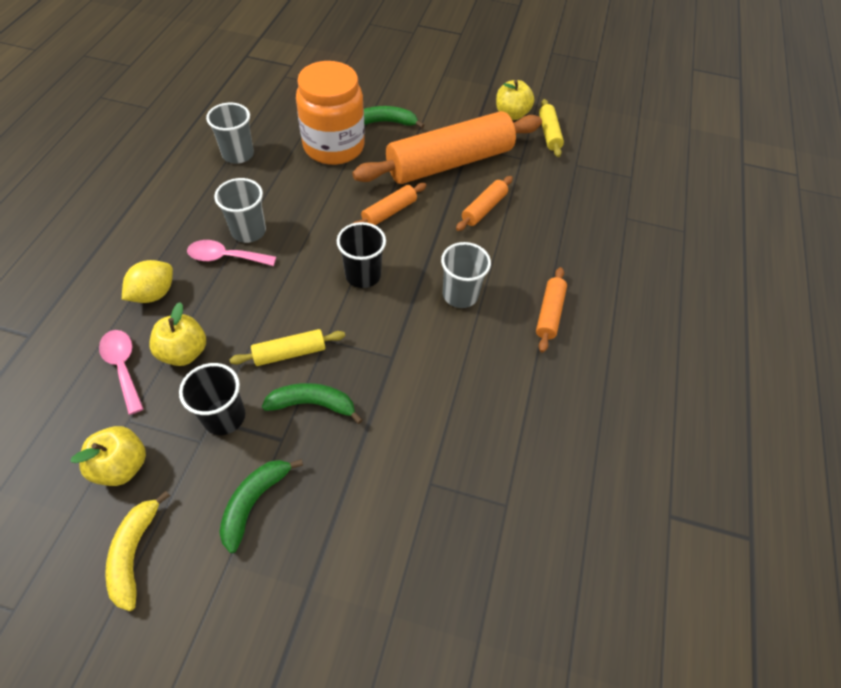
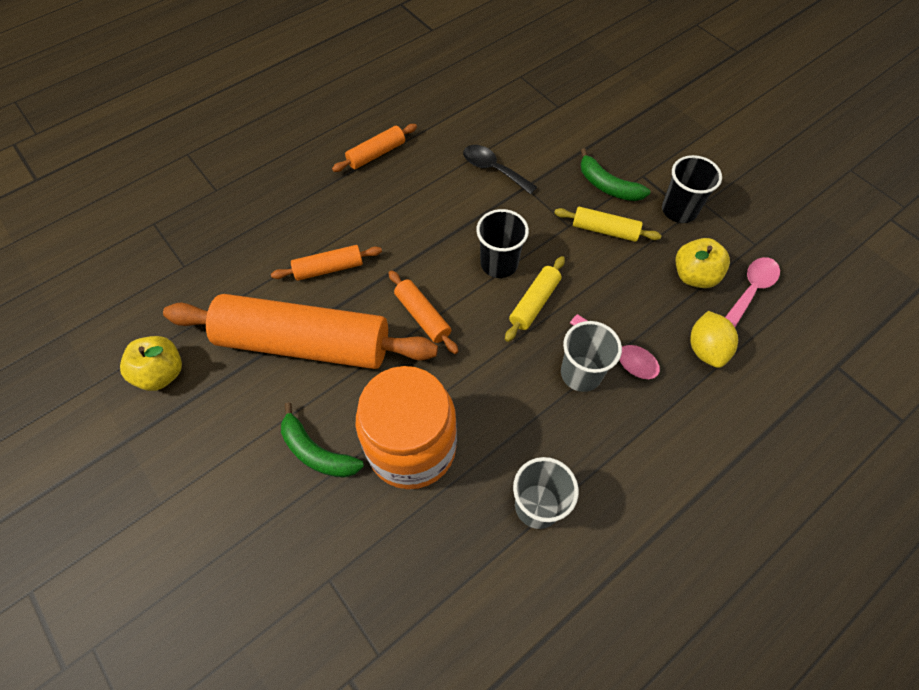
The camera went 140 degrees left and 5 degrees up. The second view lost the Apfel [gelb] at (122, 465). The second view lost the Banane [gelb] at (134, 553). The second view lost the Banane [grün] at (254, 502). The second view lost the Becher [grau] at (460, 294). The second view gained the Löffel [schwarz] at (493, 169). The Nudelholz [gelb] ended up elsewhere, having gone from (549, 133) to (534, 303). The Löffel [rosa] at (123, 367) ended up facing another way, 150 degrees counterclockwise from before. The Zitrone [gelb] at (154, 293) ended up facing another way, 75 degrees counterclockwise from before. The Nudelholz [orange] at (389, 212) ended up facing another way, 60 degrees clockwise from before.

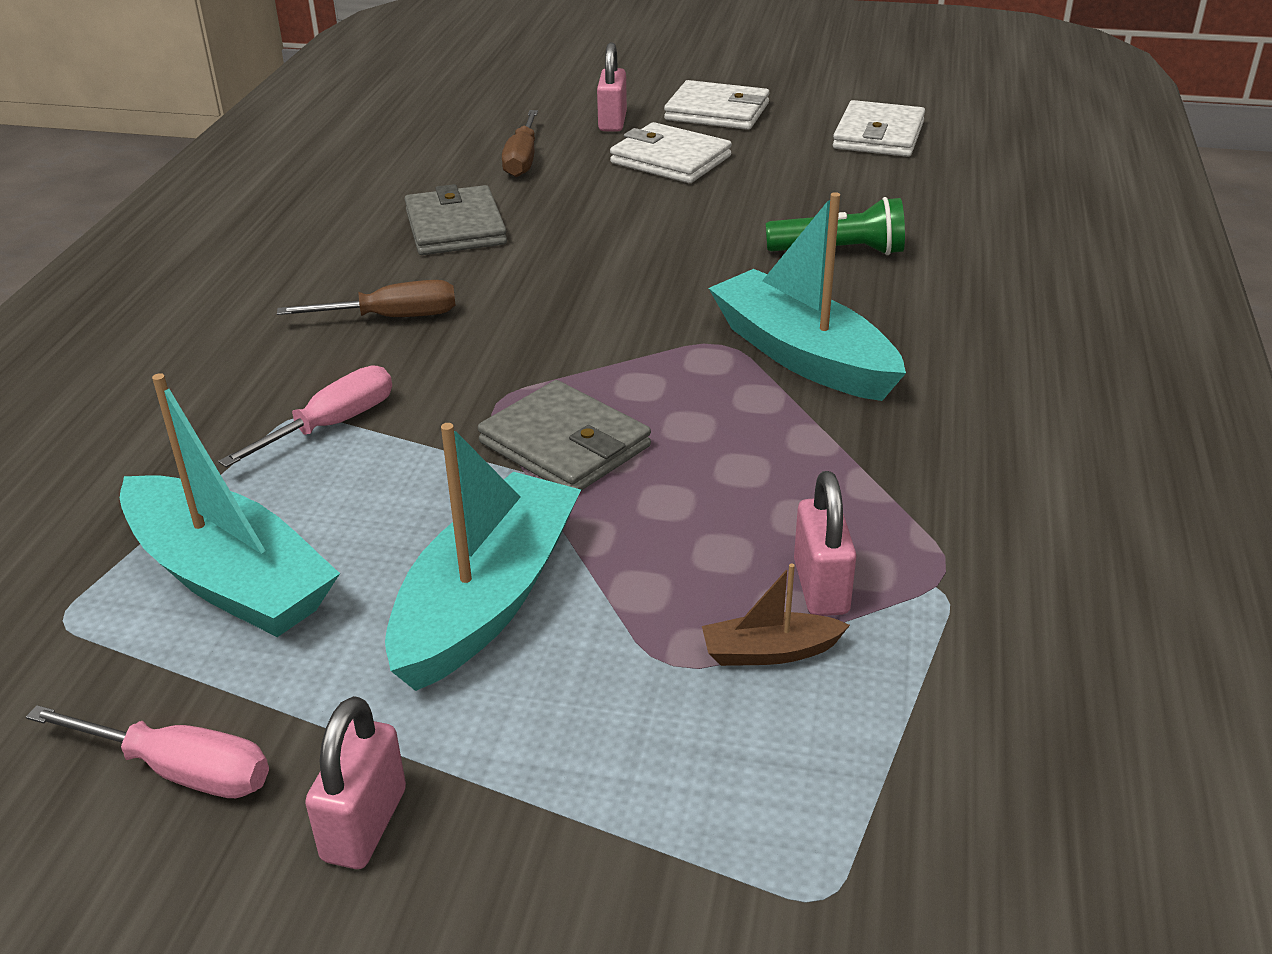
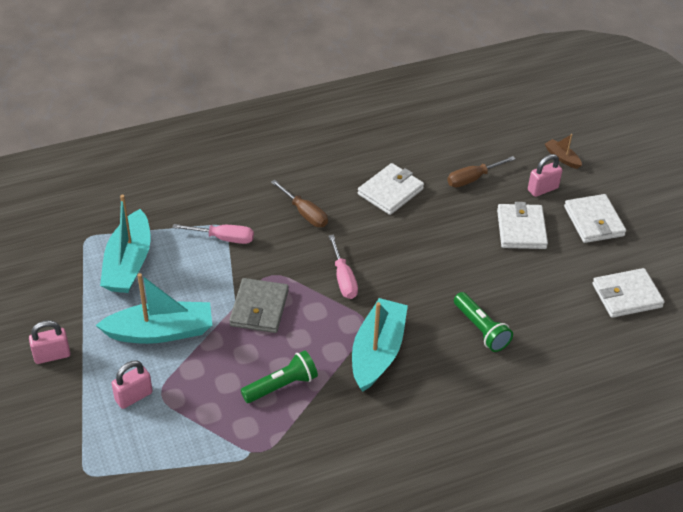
The camera went 55 degrees right and 10 degrees up. The second view gained the Taschenlampe [grün] at (281, 386). The Schraubenzieher [rosa] ended up elsewhere, having gone from (181, 771) to (343, 279). The Boot [braun] ended up elsewhere, having gone from (769, 652) to (562, 158). The Vorhängeschloss [rosa] ended up elsewhere, having gone from (821, 587) to (134, 396). What was the Geldbörse [grau] at (455, 227) turned into the Geldbörse [weiß] at (390, 191).

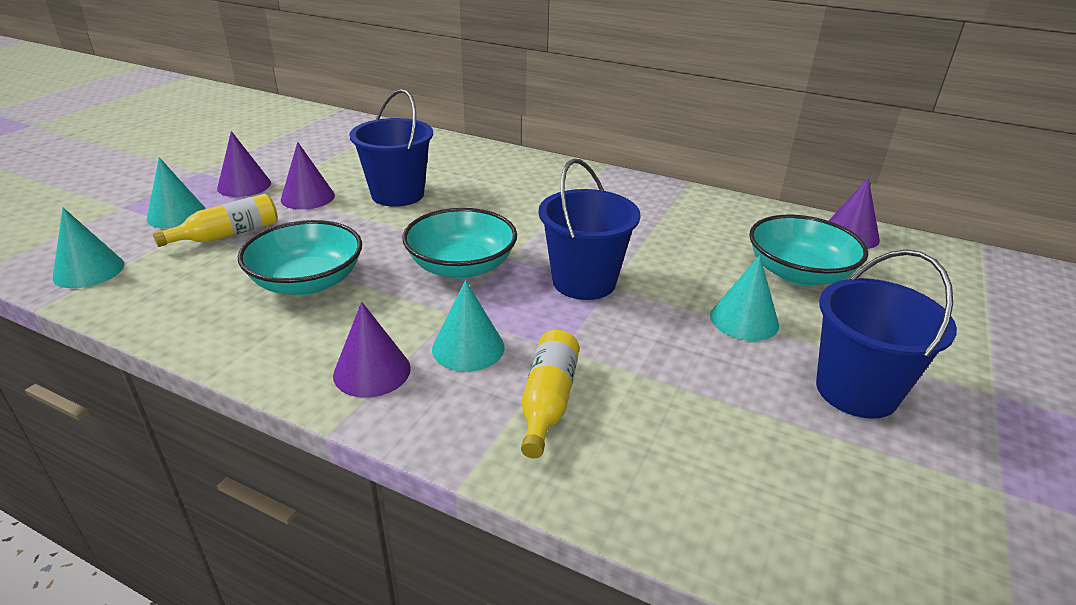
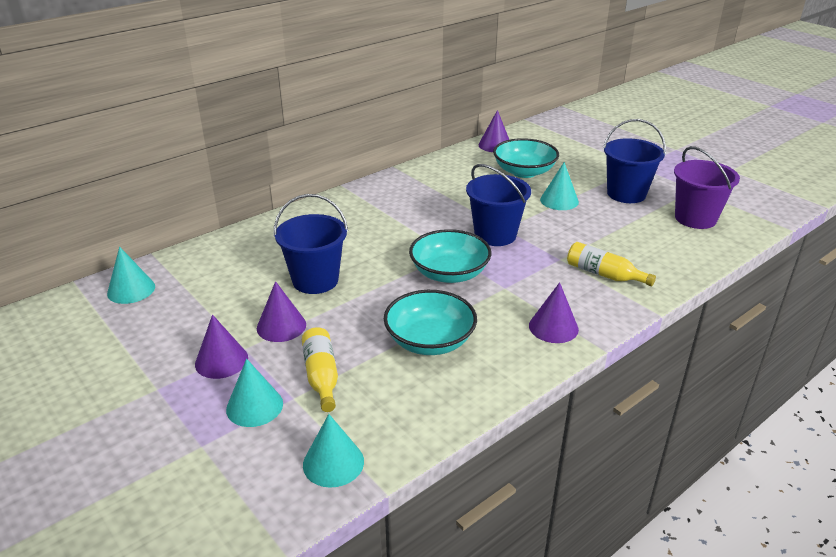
The camera went 65 degrees left and 0 degrees up. The second view gained the Eimer [lila] at (695, 218). The Kegel [türkis] ended up elsewhere, having gone from (468, 348) to (131, 290).

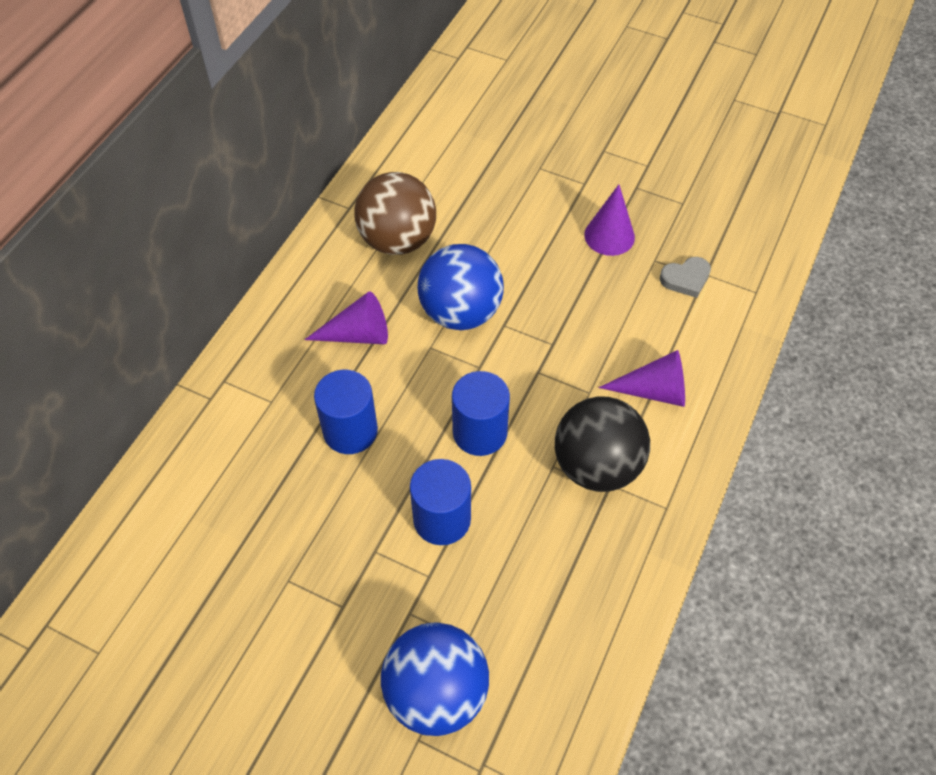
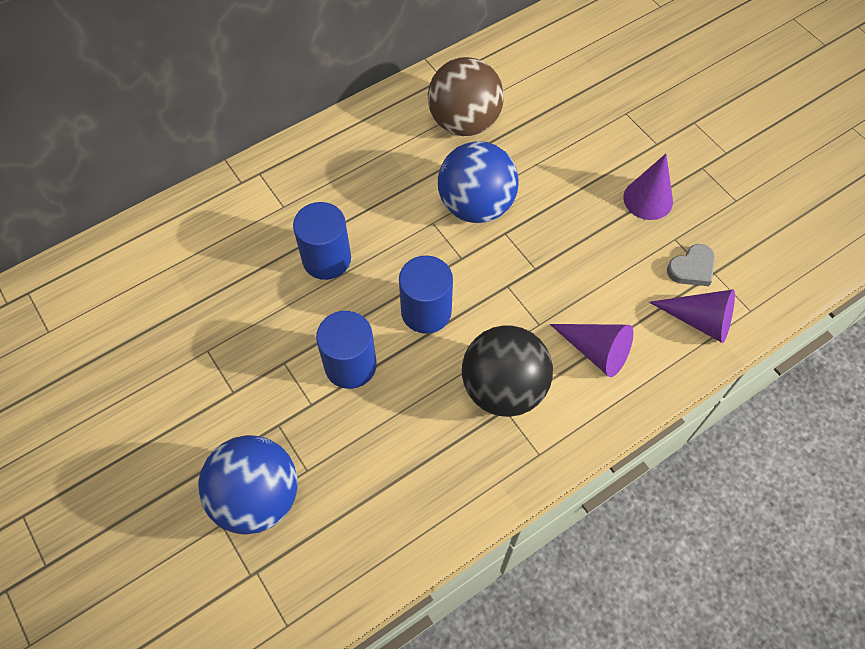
The camera went 30 degrees right and 5 degrees up. The Kegel [lila] ended up elsewhere, having gone from (358, 334) to (699, 320). The Herz [grau] at (685, 279) ended up facing another way, 45 degrees counterclockwise from before.

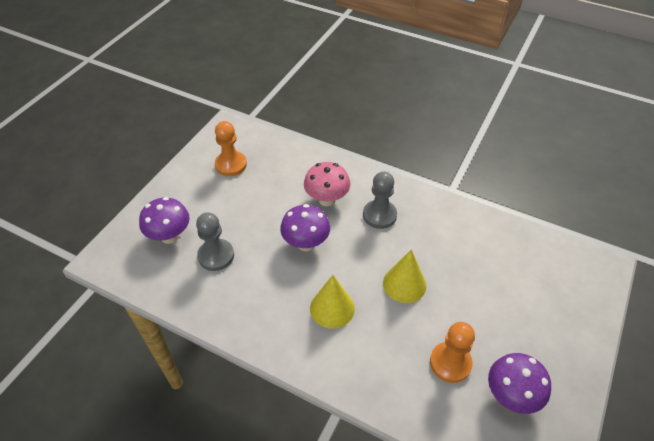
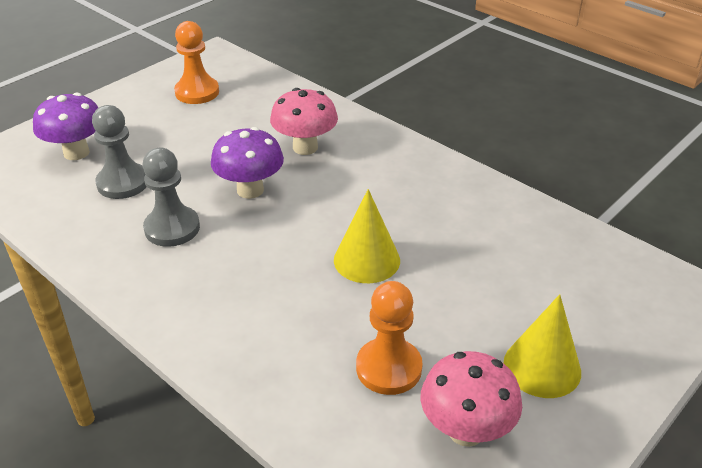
The camera went 15 degrees right and 10 degrees down. The Kegel [gelb] ended up elsewhere, having gone from (332, 308) to (542, 367). The Bauer [grau] ended up elsewhere, having gone from (379, 215) to (172, 228). What was the Pilz [lila] at (511, 396) turned into the Pilz [rosa] at (466, 430).

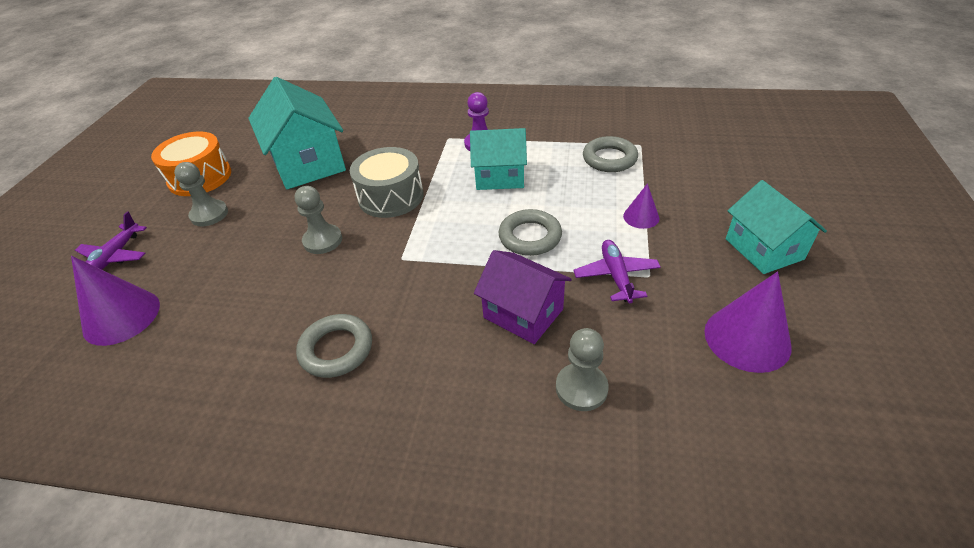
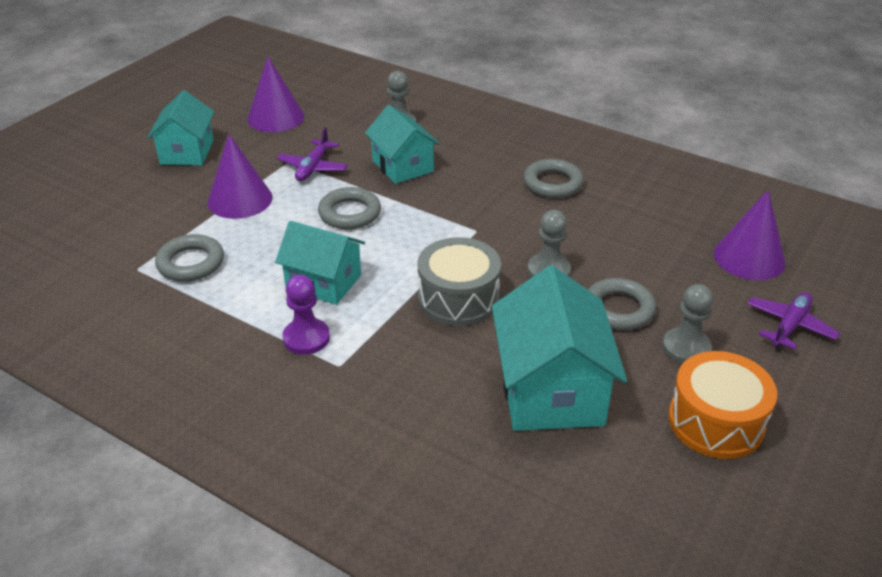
The camera went 160 degrees left and 5 degrees down. The second view gained the Ring [grau] at (618, 309). What was the Haus [lila] at (523, 313) turned into the Haus [türkis] at (402, 166). The size of the Kegel [lila] at (641, 217) changed by a factor of 1.84.

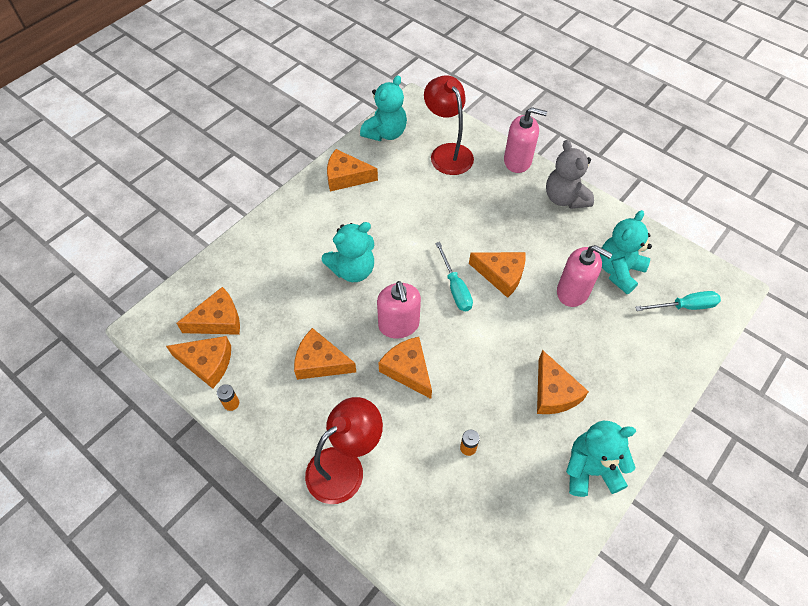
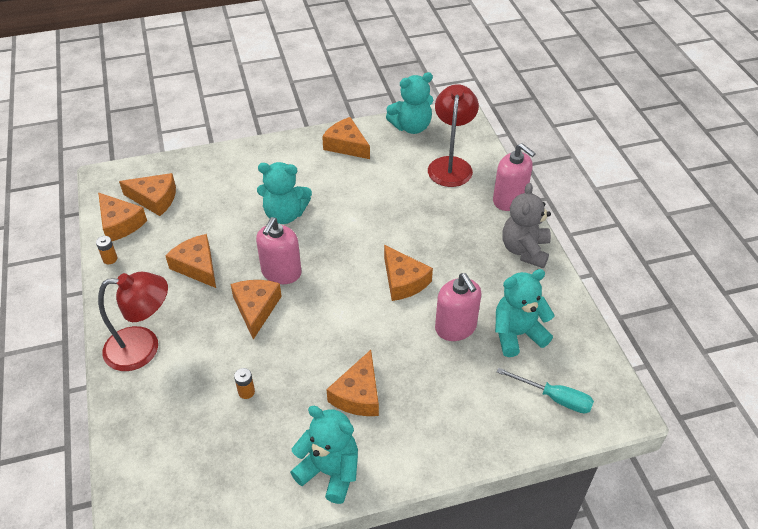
The camera went 35 degrees right and 10 degrees down. The second view lost the Schraubenzieher [türkis] at (455, 287).

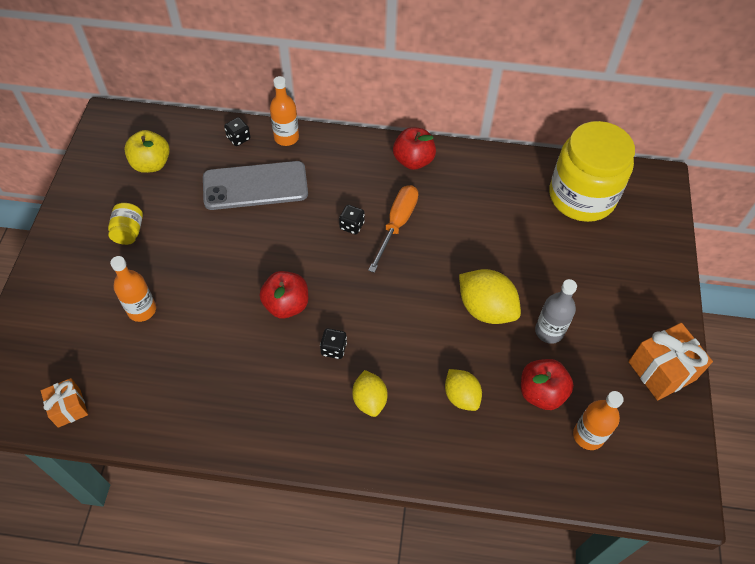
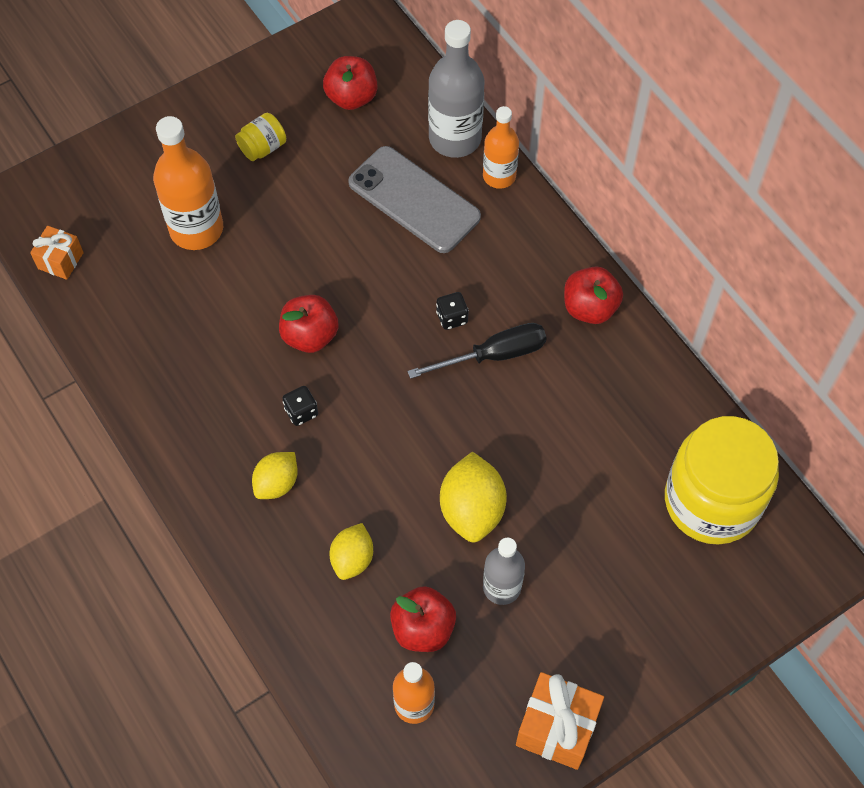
The camera went 50 degrees right and 5 degrees up. Where the Spielwürfel [schwarz] stood at (238, 138), the Flasche [grau] came to stand at (455, 138). What was the Apfel [gelb] at (151, 164) turned into the Apfel [rot] at (351, 97). What was the Schraubenzieher [orange] at (397, 224) turned into the Schraubenzieher [schwarz] at (493, 355). The size of the Flasche [orange] at (142, 310) changed by a factor of 1.60.

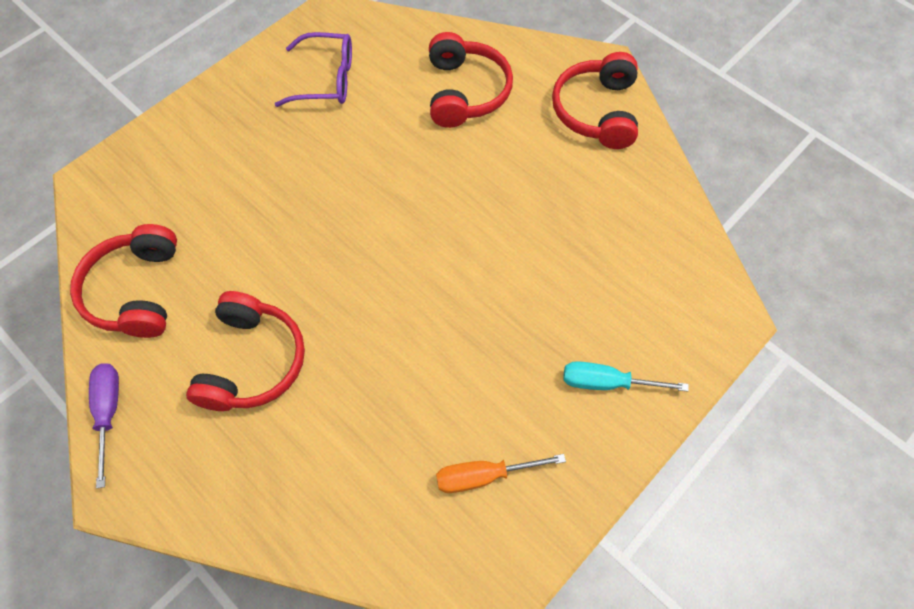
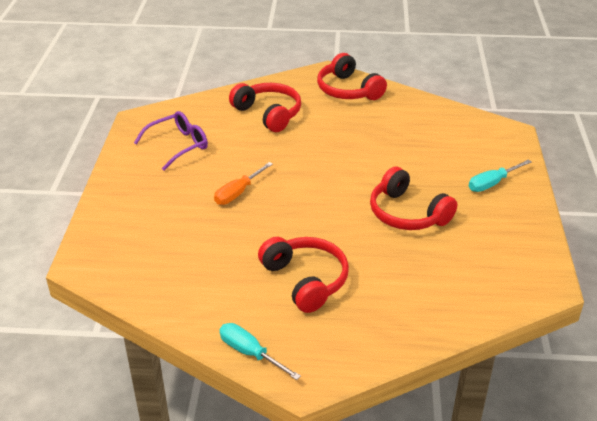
The camera went 40 degrees left and 25 degrees down. The Kopfhörer [rot] ended up elsewhere, having gone from (136, 291) to (407, 213). The Schraubenzieher [orange] ended up elsewhere, having gone from (483, 476) to (238, 193). What was the Schraubenzieher [lila] at (109, 412) turned into the Schraubenzieher [türkis] at (250, 353).

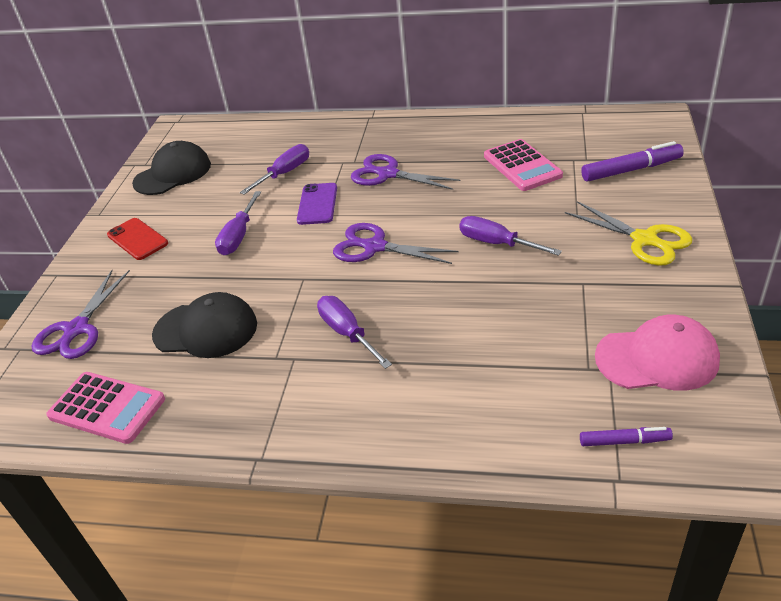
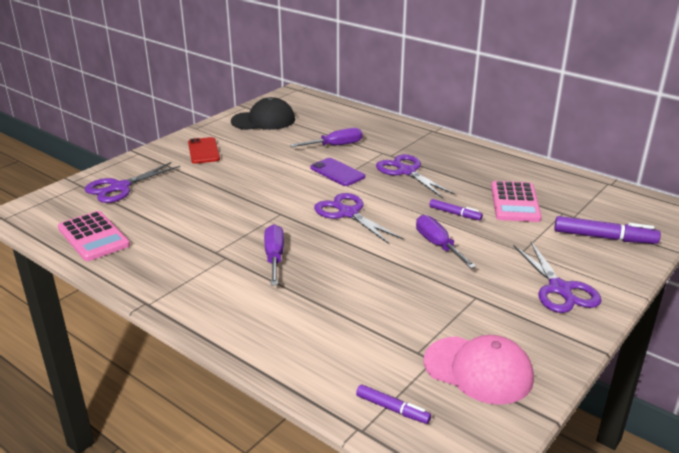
The camera went 25 degrees right and 10 degrees down. The second view lost the Kappe [schwarz] at (206, 329). The second view lost the Schraubenzieher [lila] at (239, 236). The second view gained the Filzstift [lila] at (455, 214). What was the Schere [gelb] at (645, 240) turned into the Schere [lila] at (560, 289). The Handy [lila] at (317, 204) ended up facing another way, 75 degrees counterclockwise from before.

